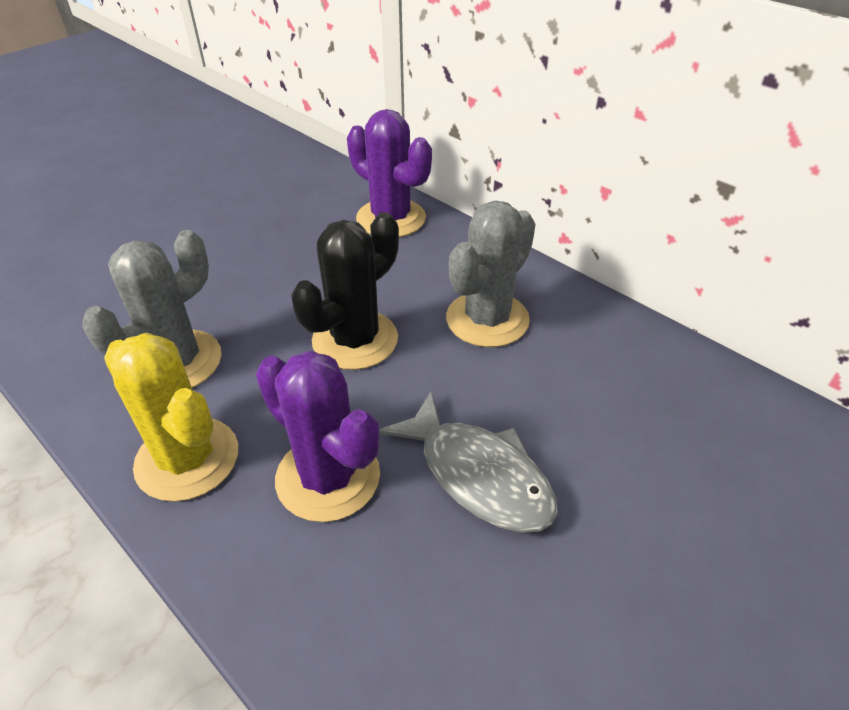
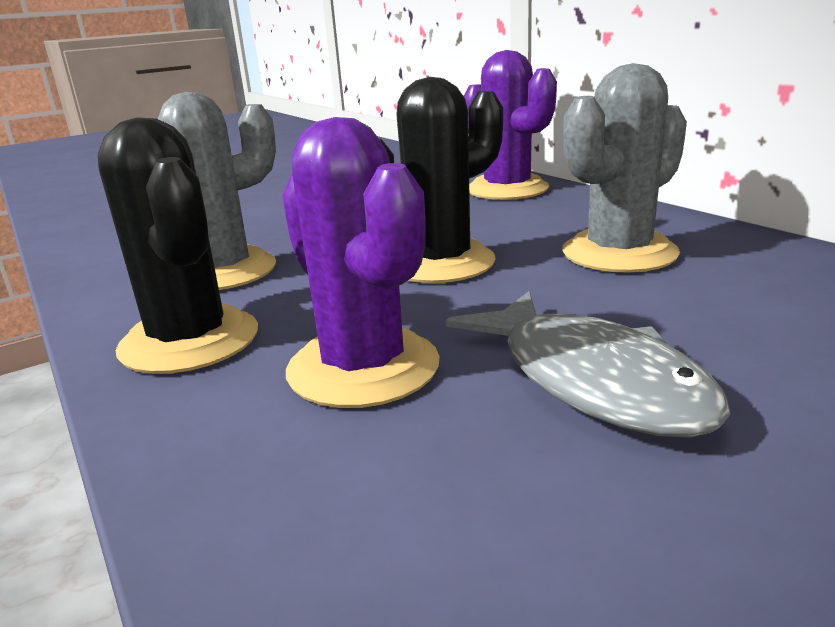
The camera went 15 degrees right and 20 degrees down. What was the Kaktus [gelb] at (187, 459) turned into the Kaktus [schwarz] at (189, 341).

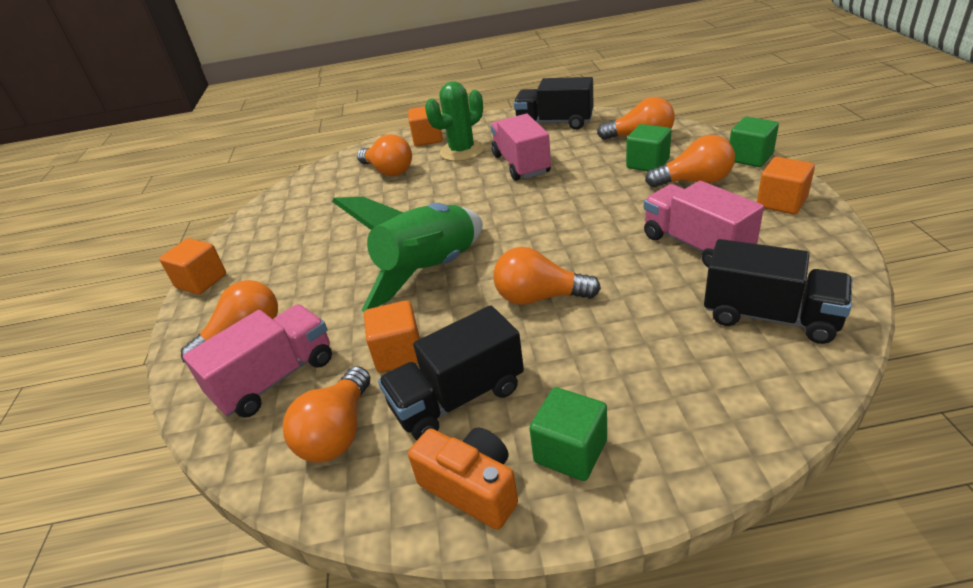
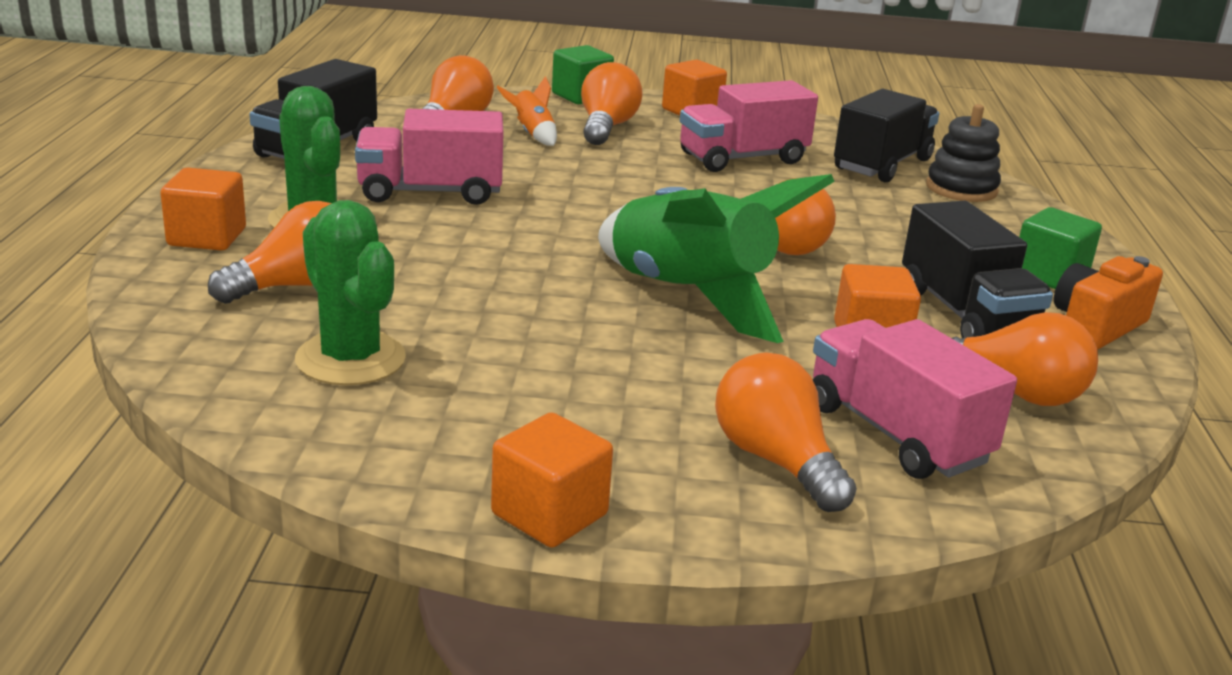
The camera went 85 degrees left and 10 degrees down. The second view gained the Kaktus [grün] at (350, 359). The second view gained the Stapelspielzeug [schwarz] at (961, 189). Where the Kubus [grün] stood at (647, 163), the Rakete [orange] came to stand at (532, 134).

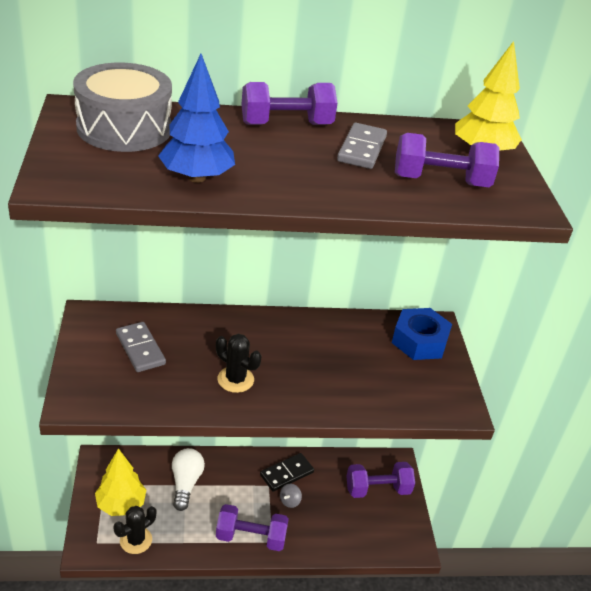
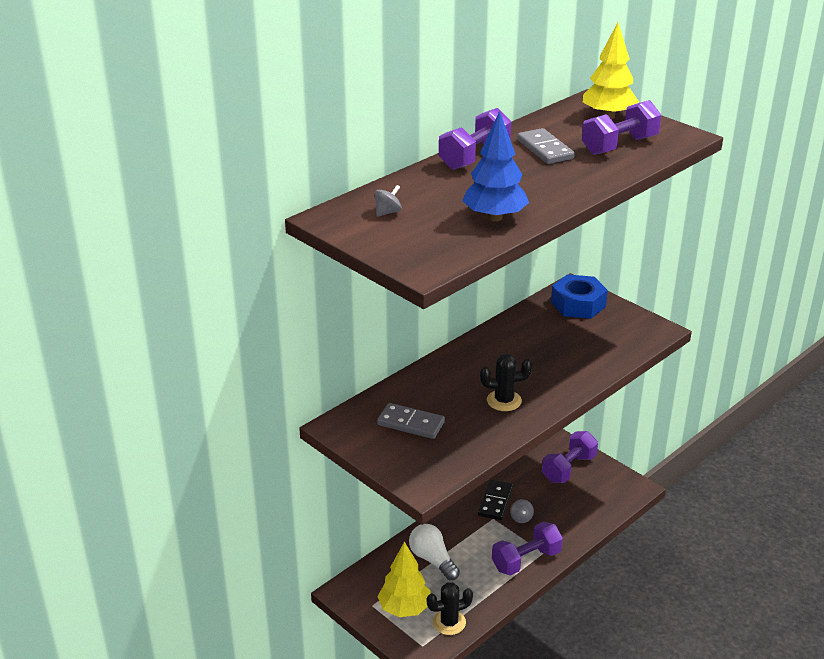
The camera went 35 degrees left and 5 degrees down. Where the Trommel [grau] stood at (124, 128), the Kreisel [grau] came to stand at (387, 212). The Kaktus [schwarz] at (136, 540) ended up facing another way, 60 degrees clockwise from before.

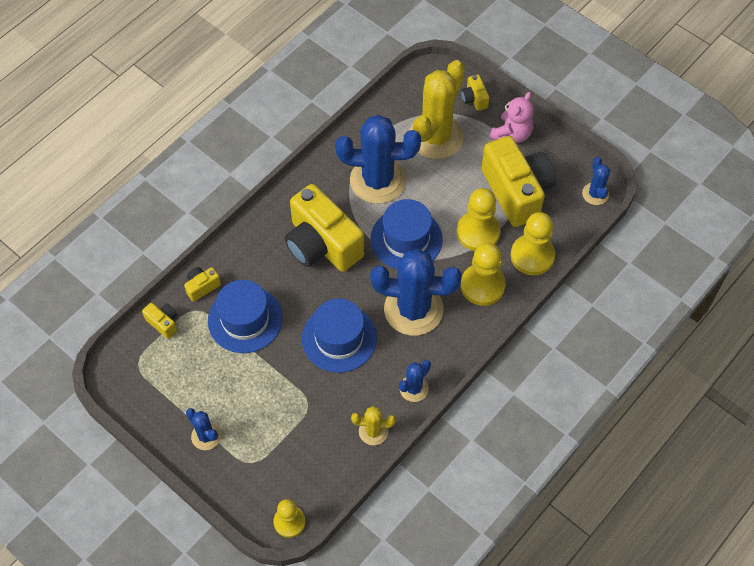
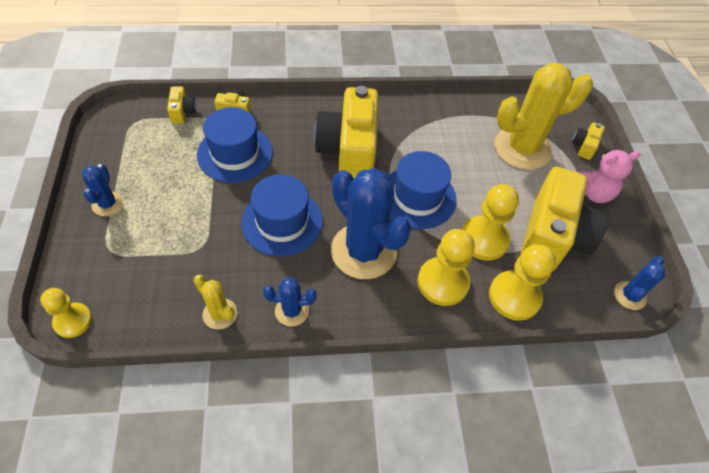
The camera went 40 degrees right and 5 degrees down. The second view lost the Kaktus [blau] at (377, 180).

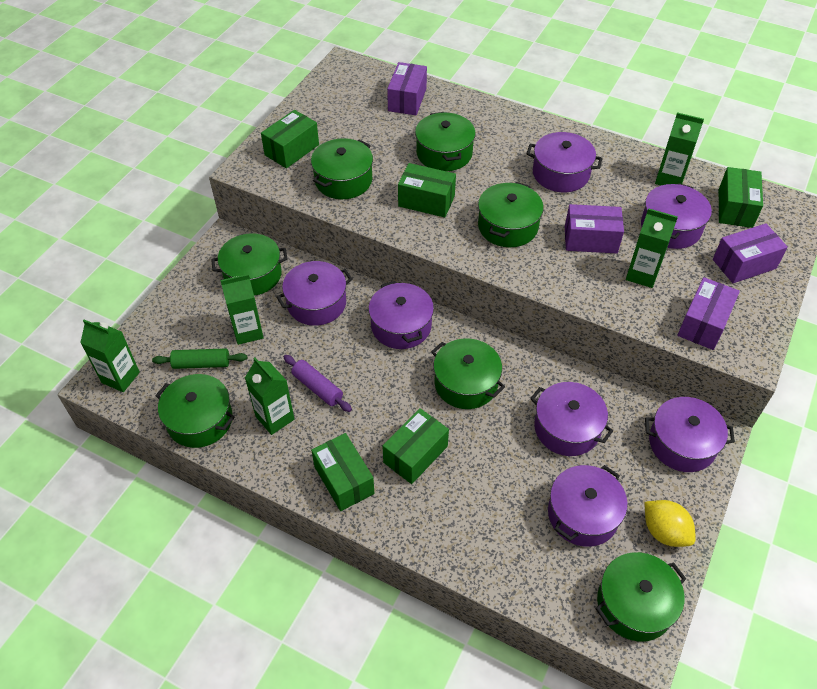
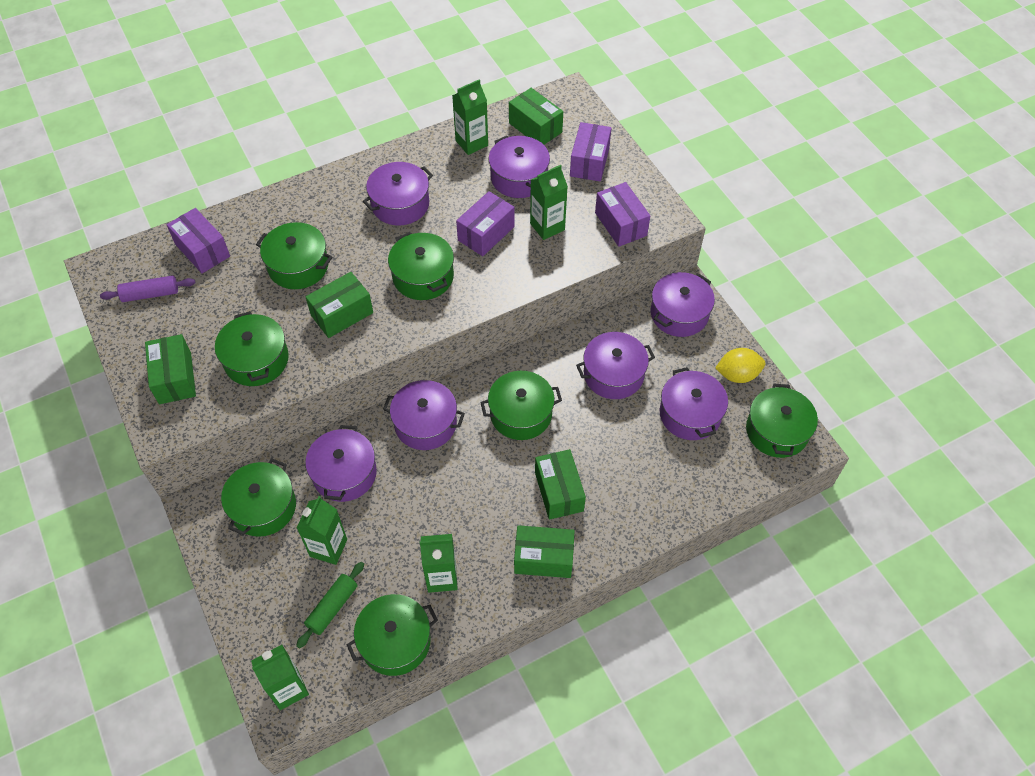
The camera went 55 degrees left and 5 degrees up. The Nudelholz [lila] ended up elsewhere, having gone from (317, 388) to (150, 294).

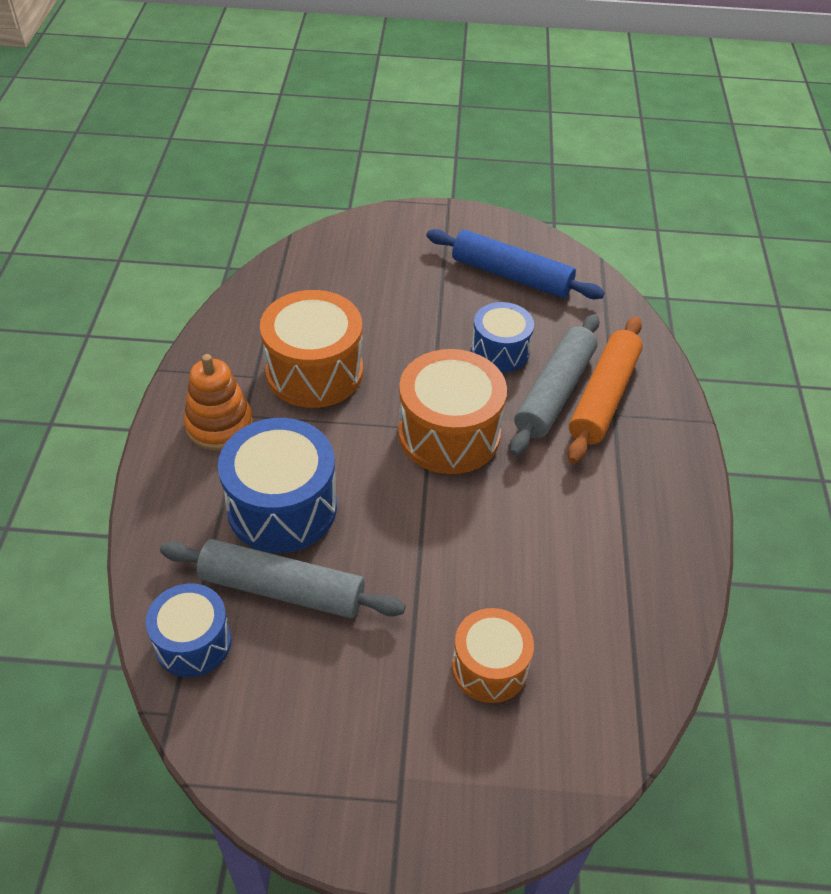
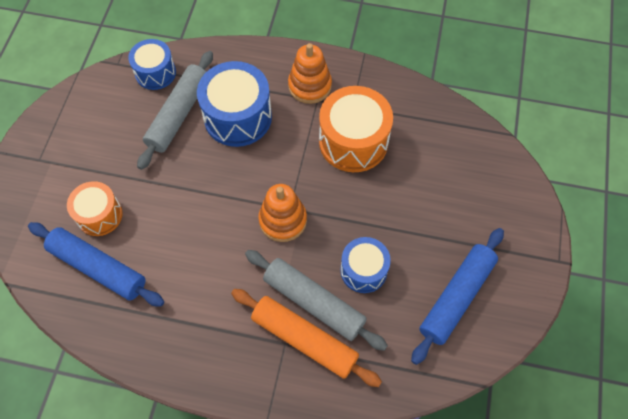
The camera went 100 degrees right and 15 degrees up. The second view gained the Nudelholz [blau] at (98, 267). Where the Trommel [orange] stood at (449, 434), the Stapelspielzeug [orange] came to stand at (283, 220).

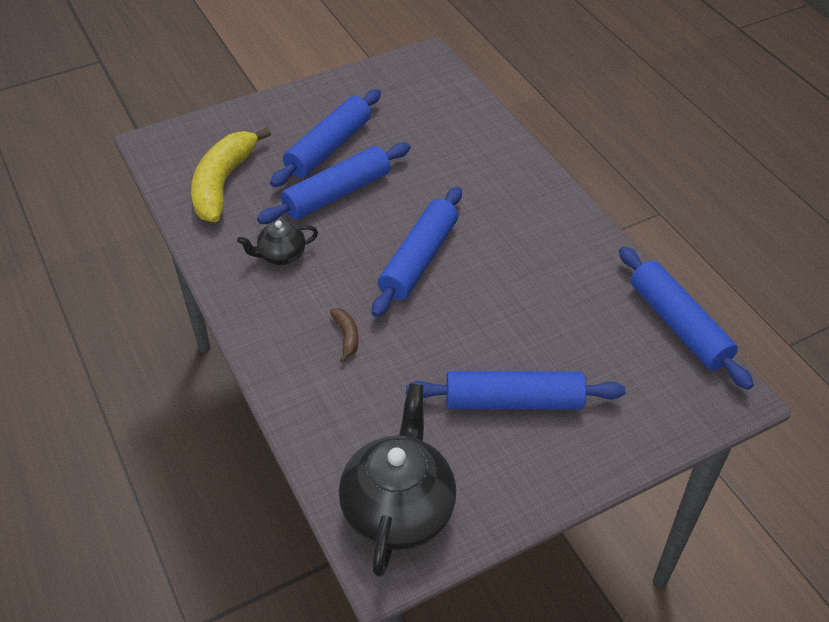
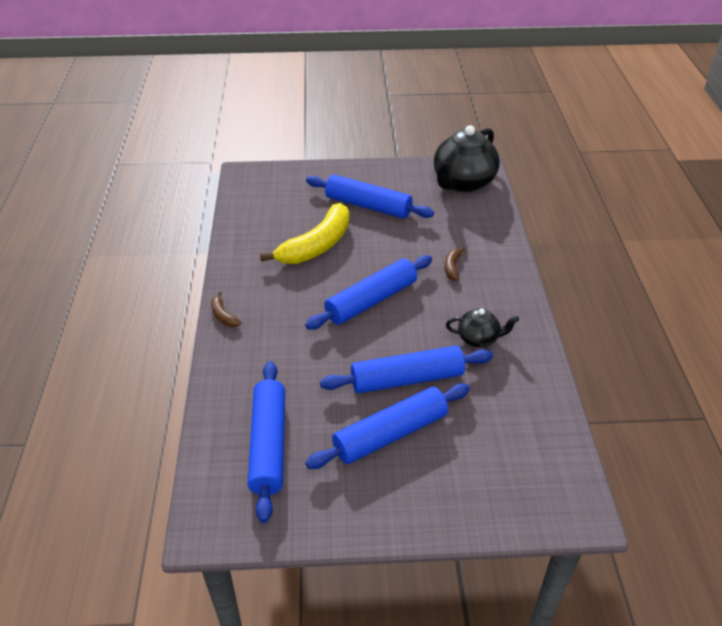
The camera went 155 degrees left and 5 degrees down. The second view gained the Banane [braun] at (223, 315). The Banane [gelb] ended up elsewhere, having gone from (223, 183) to (317, 245). The Nudelholz [blau] ended up elsewhere, having gone from (678, 325) to (269, 444).

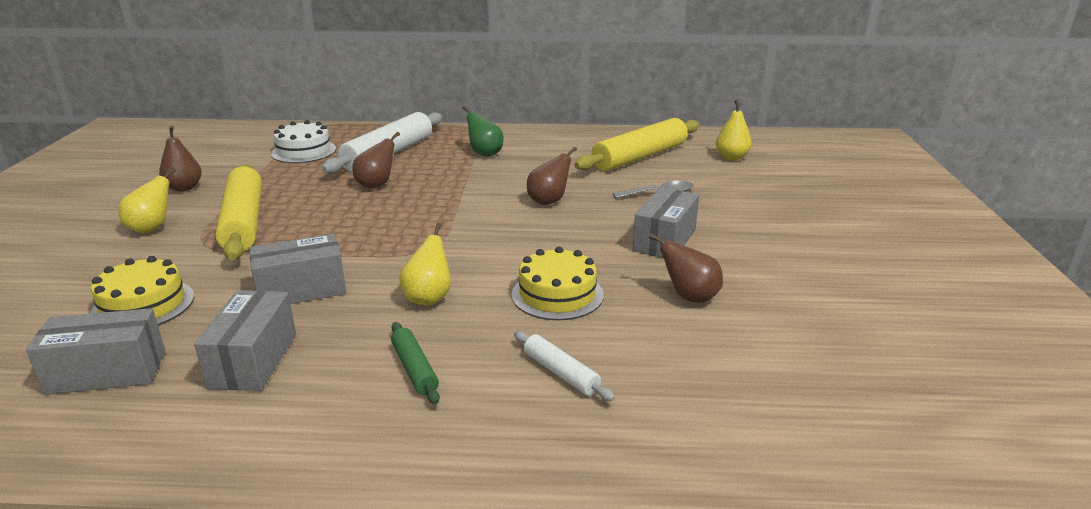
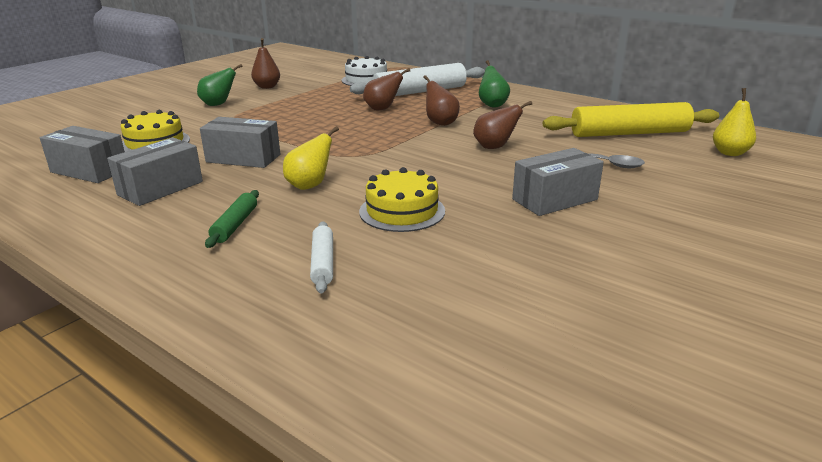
The camera went 35 degrees right and 0 degrees up. The second view lost the Nudelholz [gelb] at (243, 222). The Birne [braun] ended up elsewhere, having gone from (689, 297) to (440, 123). What was the Birne [gelb] at (151, 228) turned into the Birne [grün] at (218, 104).

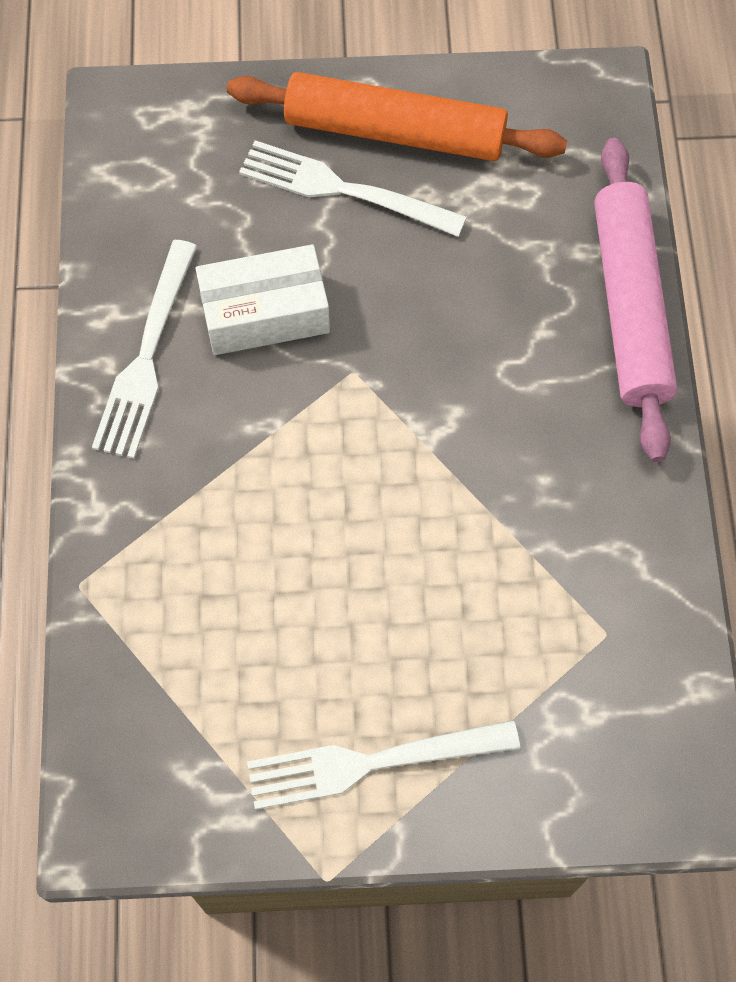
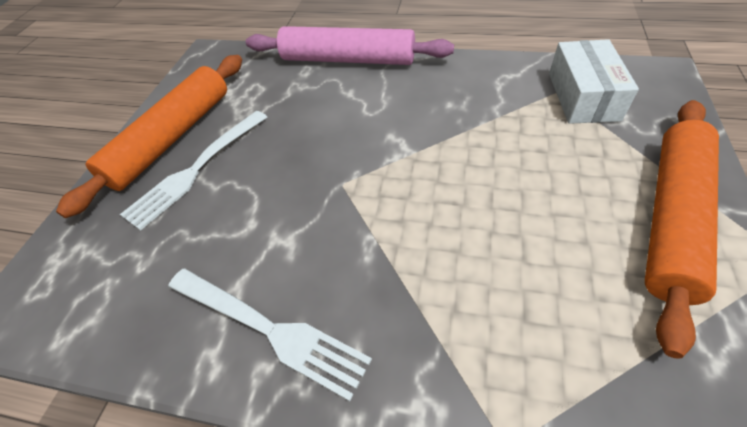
The camera went 70 degrees left and 15 degrees down. The Schachtel [weiß] ended up elsewhere, having gone from (265, 313) to (583, 96). Where the Gabel [weiß] stood at (372, 762), the Nudelholz [orange] came to stand at (671, 217).

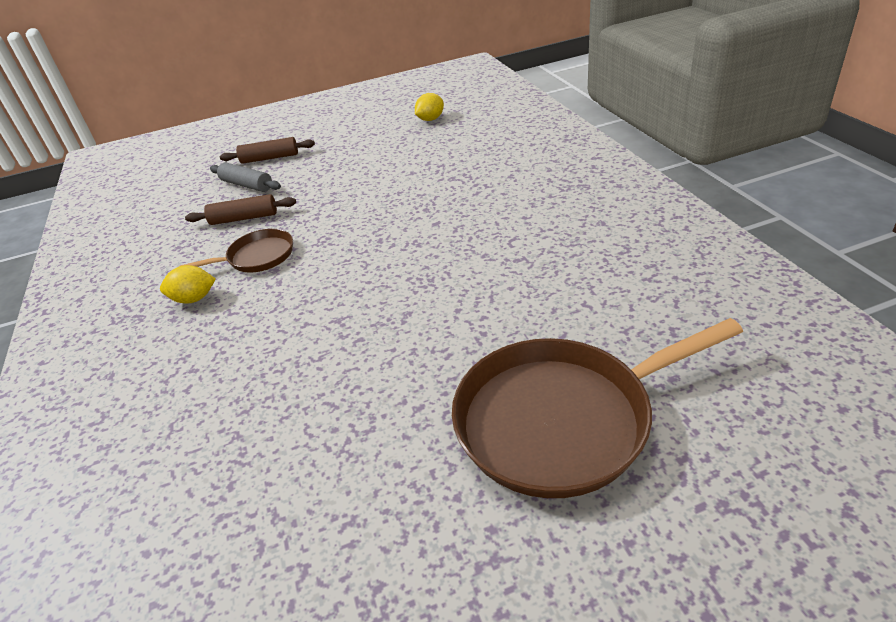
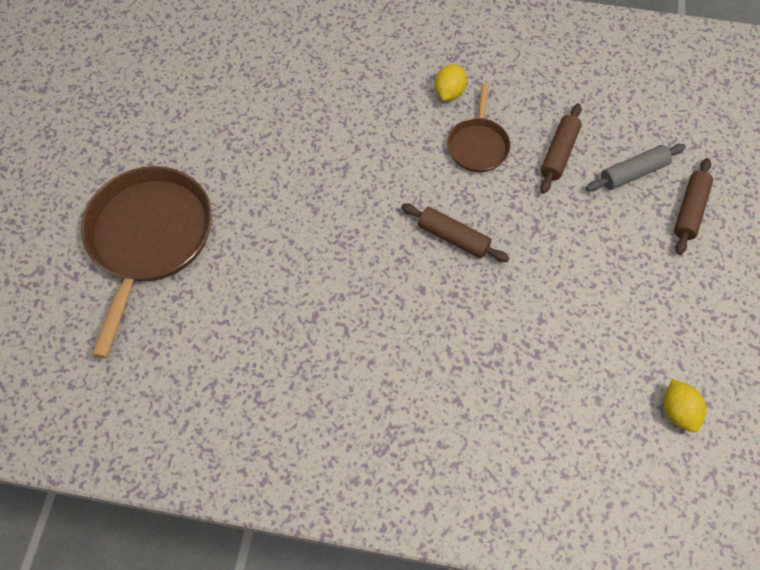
The camera went 115 degrees right and 25 degrees up. The second view gained the Nudelholz [braun] at (453, 237).

